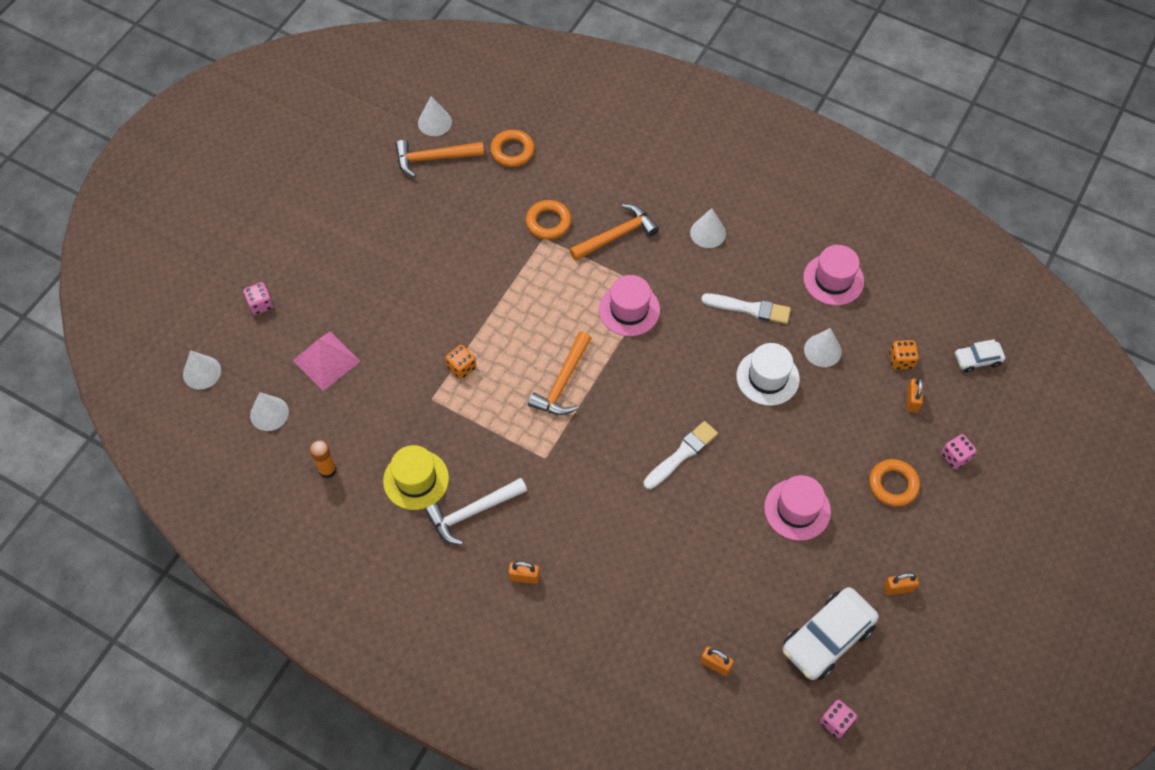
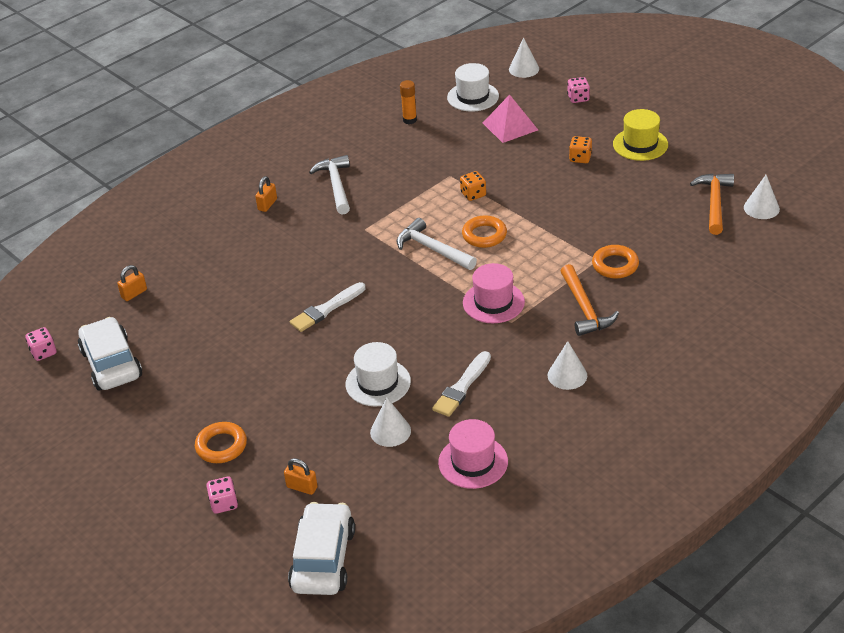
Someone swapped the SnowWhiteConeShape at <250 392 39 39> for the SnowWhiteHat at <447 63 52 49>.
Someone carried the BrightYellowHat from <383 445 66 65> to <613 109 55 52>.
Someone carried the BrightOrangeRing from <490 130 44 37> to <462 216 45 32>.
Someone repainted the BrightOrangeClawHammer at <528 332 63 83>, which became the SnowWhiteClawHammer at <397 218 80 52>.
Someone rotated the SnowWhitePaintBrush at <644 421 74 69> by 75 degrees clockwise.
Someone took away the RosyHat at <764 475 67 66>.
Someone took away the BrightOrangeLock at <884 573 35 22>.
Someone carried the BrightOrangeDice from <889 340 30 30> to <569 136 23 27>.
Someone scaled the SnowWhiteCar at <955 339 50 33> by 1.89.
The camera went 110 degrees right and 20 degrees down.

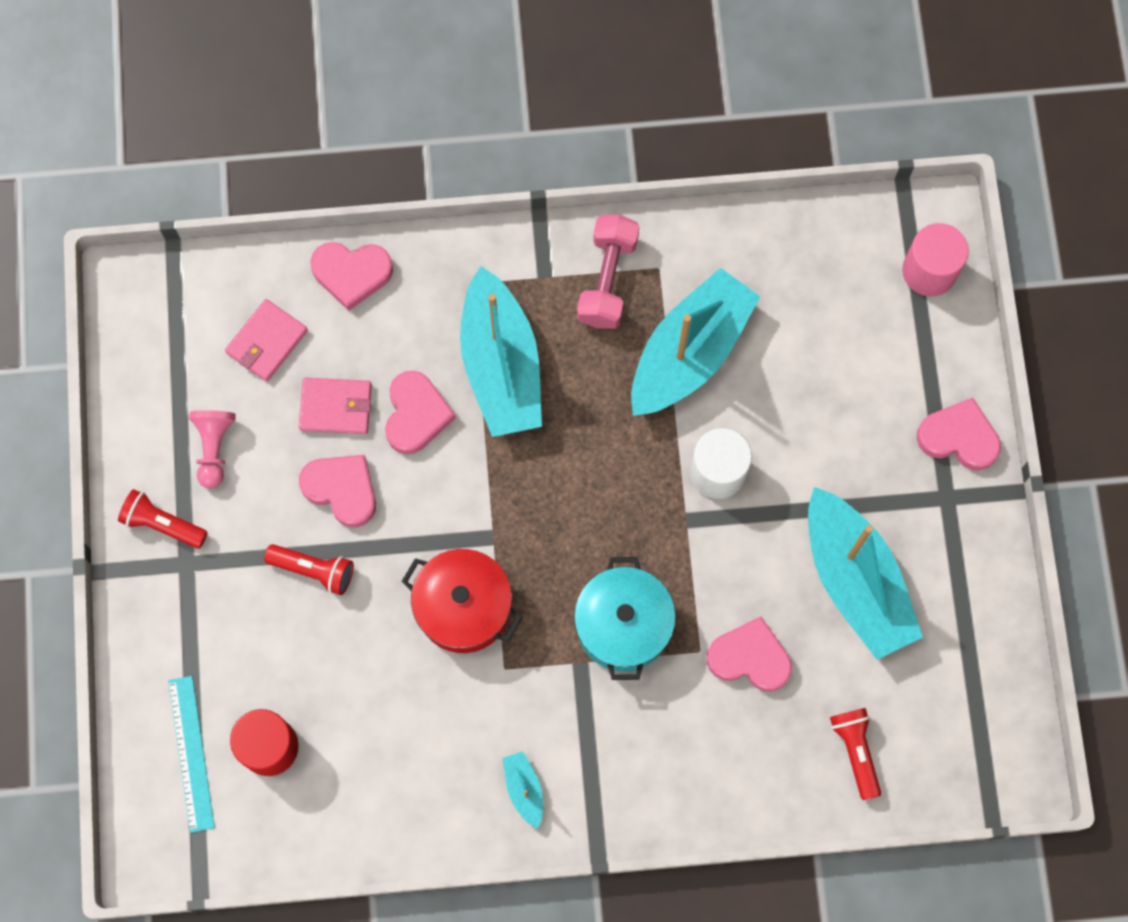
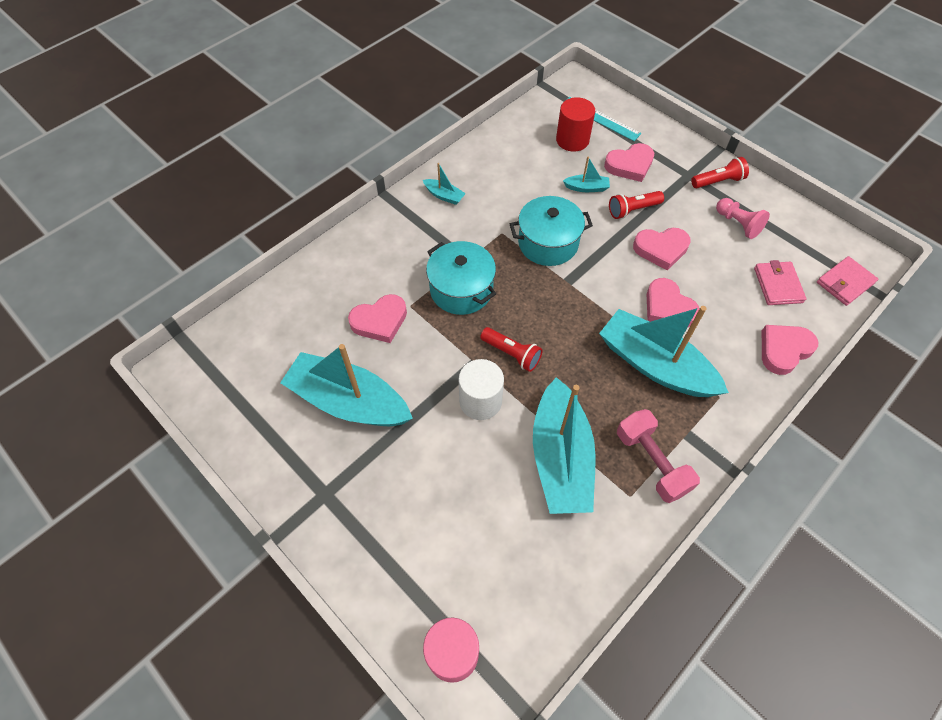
Someone carried the RosyBillfold from <299 378 73 56> to <817 256 61 50>.
Someone repainted the CrimsonStockpot at <401 549 121 104>, which became the TealStockpot at <510 196 83 70>.
Someone carried the CrimsonTorch from <830 708 51 92> to <480 327 63 45>.
Someone carried the RosyHeartShape from <916 397 85 74> to <604 143 50 39>.
Someone put down the TealBoat at <563 156 47 36>.
The camera went 140 degrees right and 15 degrees down.

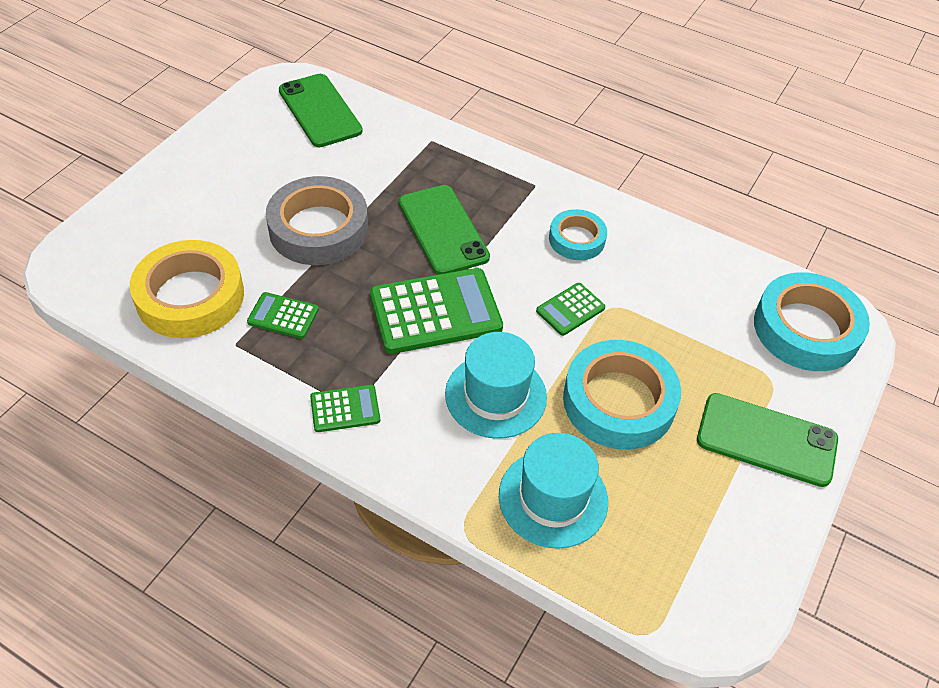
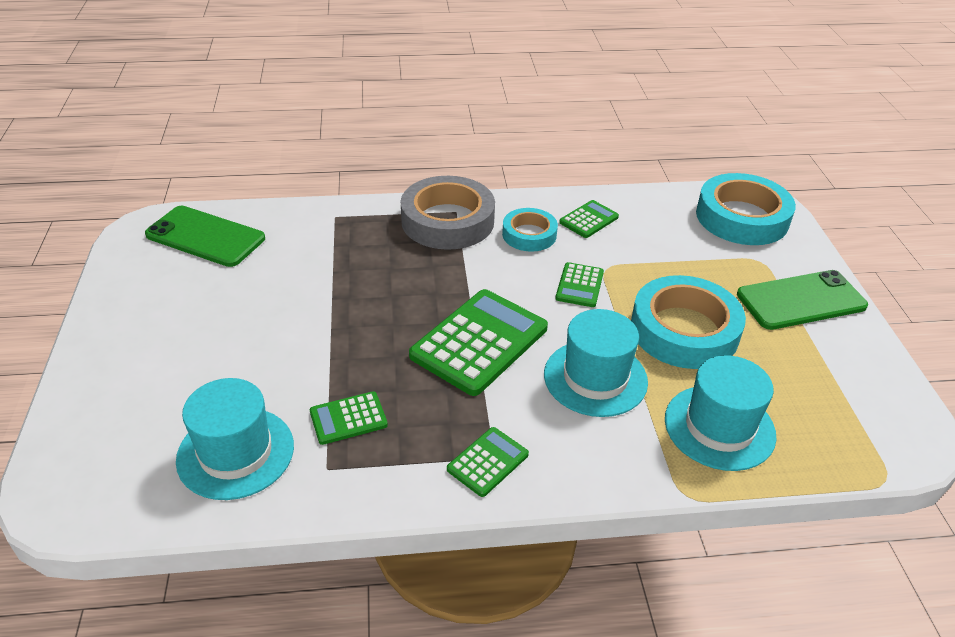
Someone swapped the BrightYellowTape at <130 240 114 98> for the TealHat at <176 378 118 122>.
Someone carried the GrayTape from <266 176 102 89> to <401 176 94 74>.
Someone took away the GreenPhone at <399 185 91 90>.
Someone put down the GreenPocketCalculator at <559 200 60 38>.
The camera went 35 degrees left and 10 degrees down.

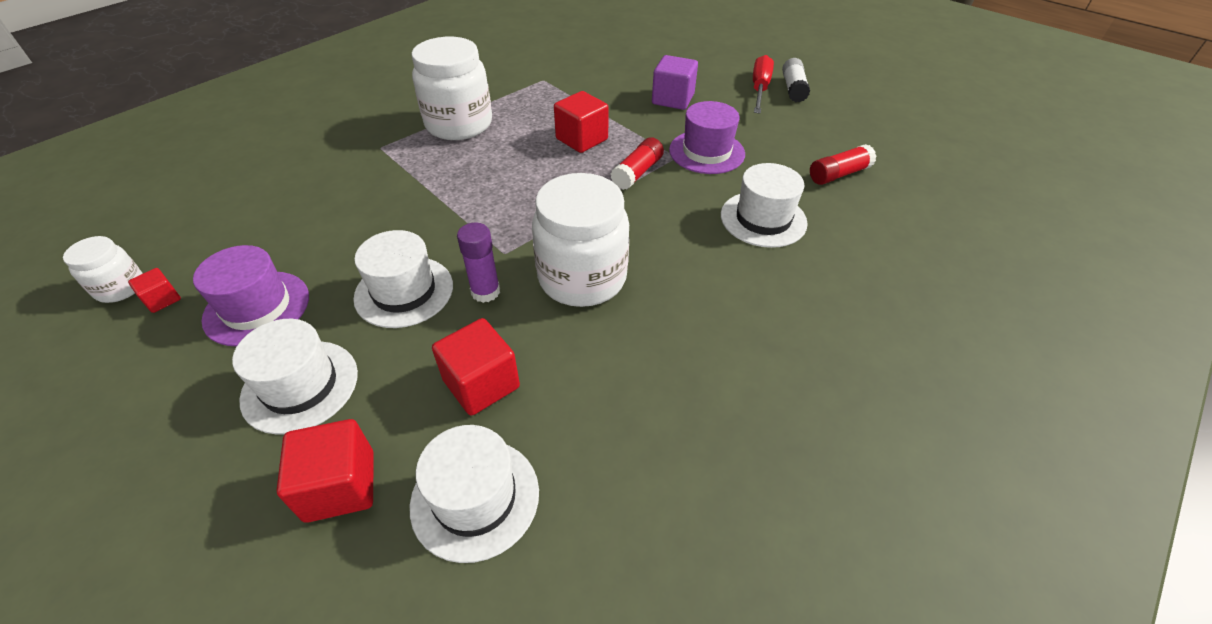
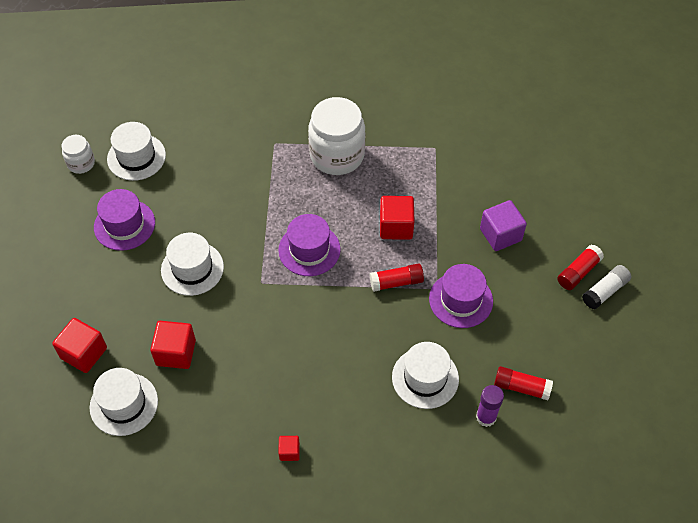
Someone carried the CrimsonCube from <128 268 53 45> to <278 436 22 25>.
Someone carried the SnowWhiteHat from <232 319 126 116> to <107 122 59 59>.
Someone carried the VioletStickOfGlue from <457 223 43 80> to <476 385 28 42>.
Someone took away the SnowWhiteJamJar at <532 173 97 134>.
Someone swapped the CrimsonHandScrewdriver at <753 55 21 58> for the CrimsonStickOfGlue at <557 244 47 46>.
Someone put down the VioletHat at <278 214 63 62>.
The camera went 45 degrees right and 10 degrees up.

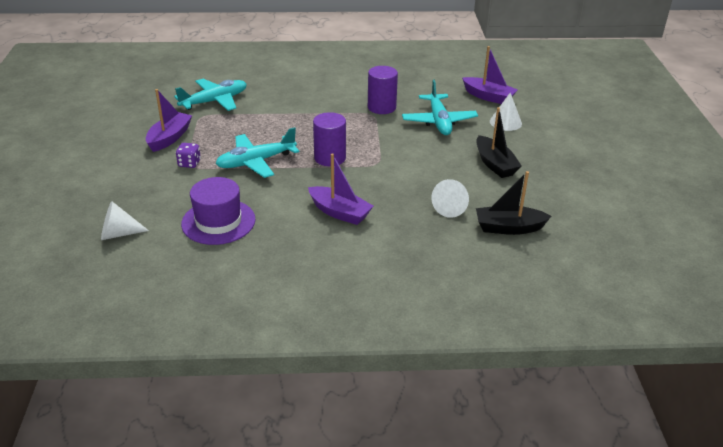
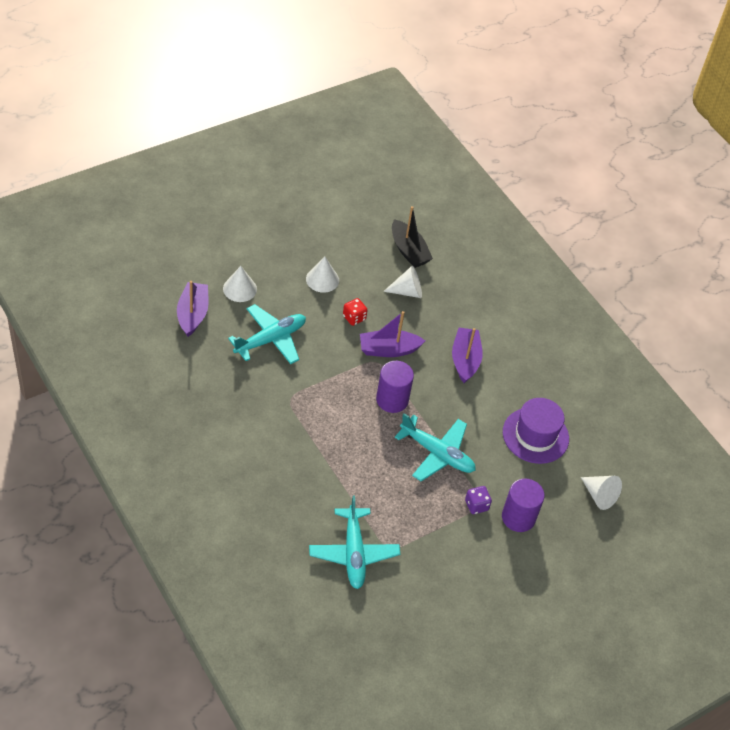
Someone carried the VioletBoat from <146 89 46 63> to <360 311 65 46>.
Someone rotated the TealPlane at <174 79 73 32> by 120 degrees counterclockwise.
Someone carried the VioletSolidCylinder from <368 66 30 48> to <502 478 43 54>.
Someone swapped the EbonyBoat at <476 107 46 71> for the SnowWhiteConeShape at <306 257 33 36>.
Someone put down the CrimsonDice at <343 298 24 28>.
The camera went 125 degrees left and 15 degrees up.

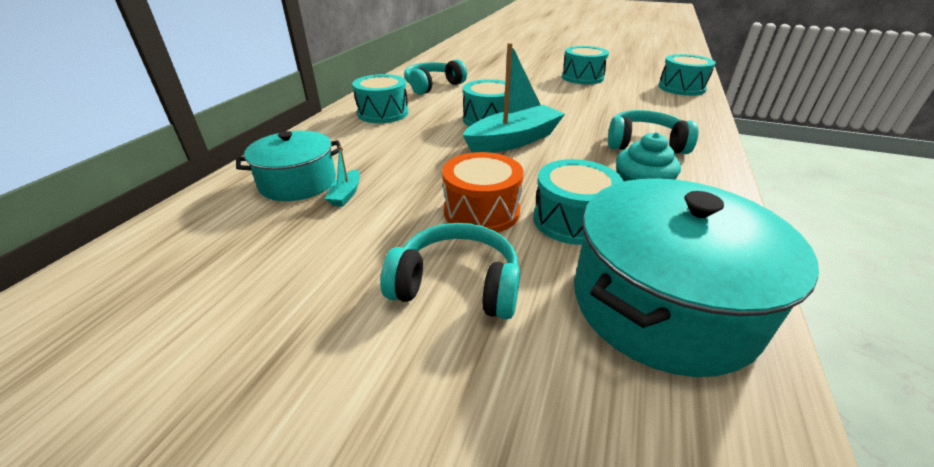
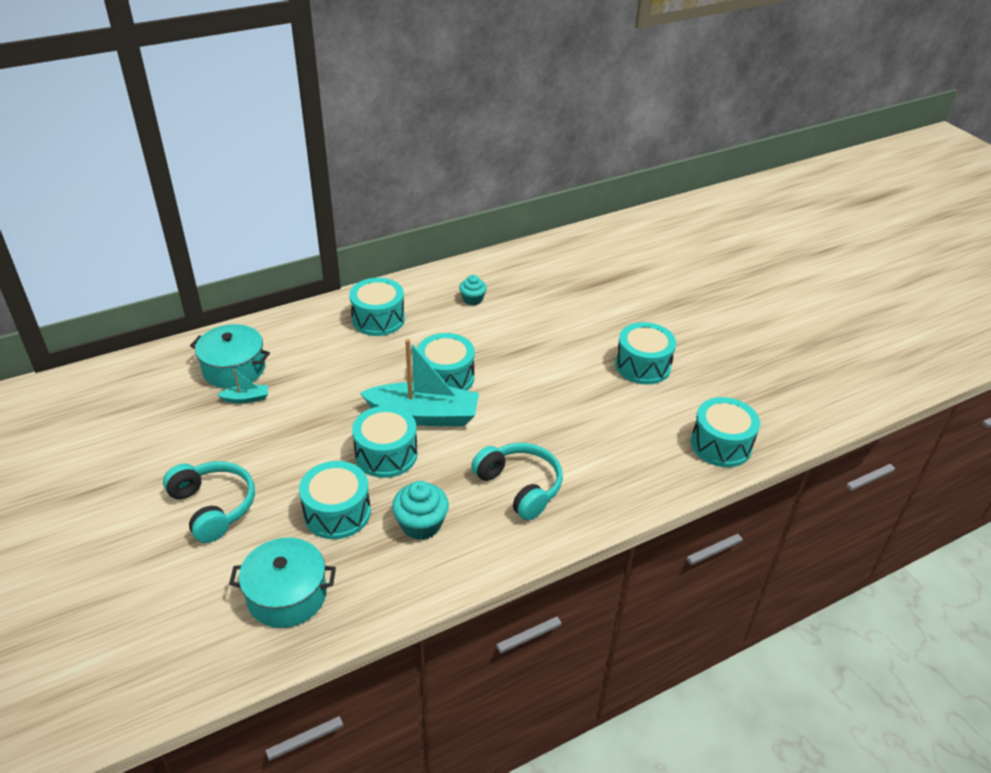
Someone rotated the TealBoat at <325 146 35 61> by 150 degrees counterclockwise.
Someone swapped the TealOverEarHeadphones at <404 59 63 36> for the TealFairyCake at <459 275 28 31>.
Someone took away the BrightOrangeDrum at <442 152 82 81>.
Someone scaled the TealStockpot at <574 178 245 199> by 0.62.
Someone put down the TealDrum at <352 406 66 72>.
The camera went 40 degrees right and 5 degrees up.

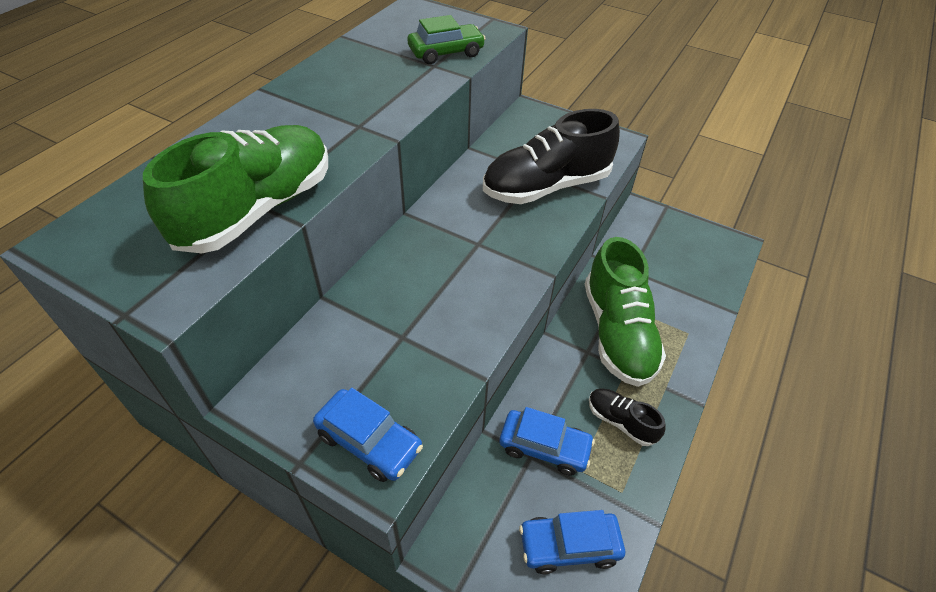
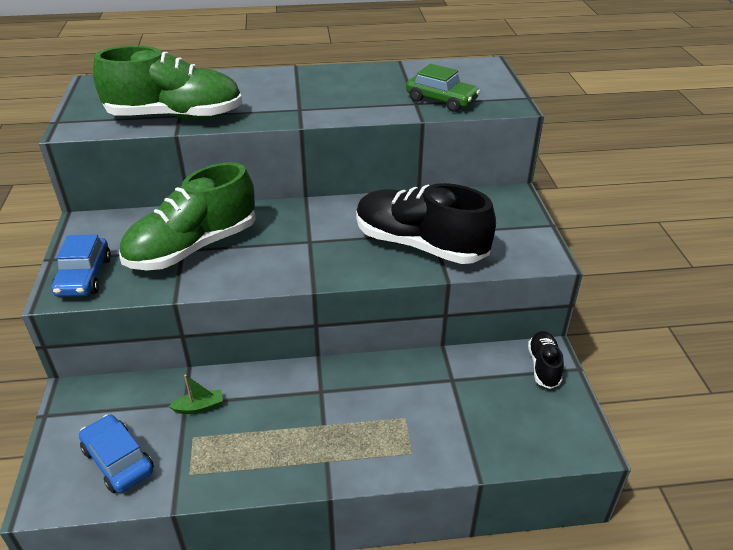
Someone swapped the RoyalBlueCar at <499 407 96 69> for the GreenBoat at <168 374 55 40>.
Someone carried the GreenLaceUpShoe from <585 237 81 150> to <119 162 137 108>.
Someone carried the EbonyLaceUpShoe from <589 388 77 58> to <528 331 36 58>.
The camera went 55 degrees right and 10 degrees down.

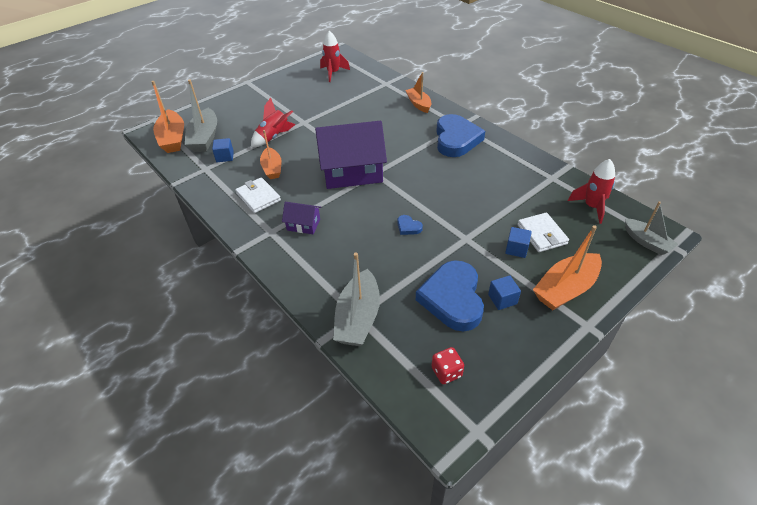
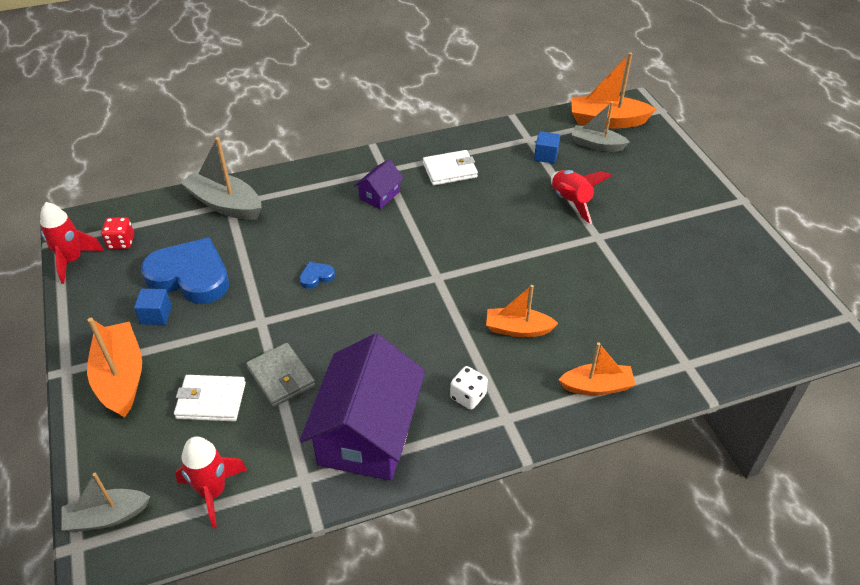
Someone scaled the GrayBoat at <185 80 32 72> by 0.66.
Someone carried the BrightOrangeBoat from <260 130 21 49> to <486 285 72 53>.
Someone carried the VioletToyHouse from <315 121 72 68> to <300 333 125 148>.
Someone carried the CrimsonRocket from <320 31 30 51> to <40 202 64 82>.
Someone swapped the RoyalBlueHeartShape at <436 114 49 43> for the SnowWhiteDice at <450 366 38 44>.
Someone took away the RoyalBlueCube at <505 227 27 31>.
Someone put down the GrayBillfold at <246 343 69 64>.
The camera went 110 degrees right and 0 degrees up.

